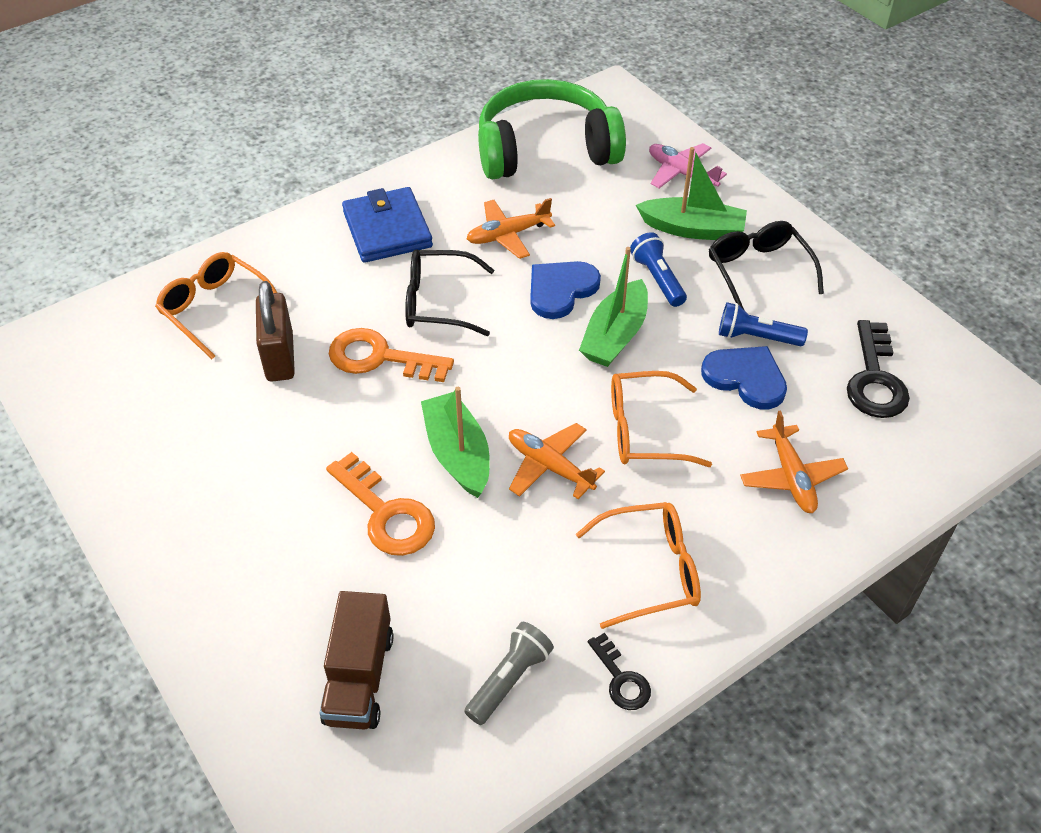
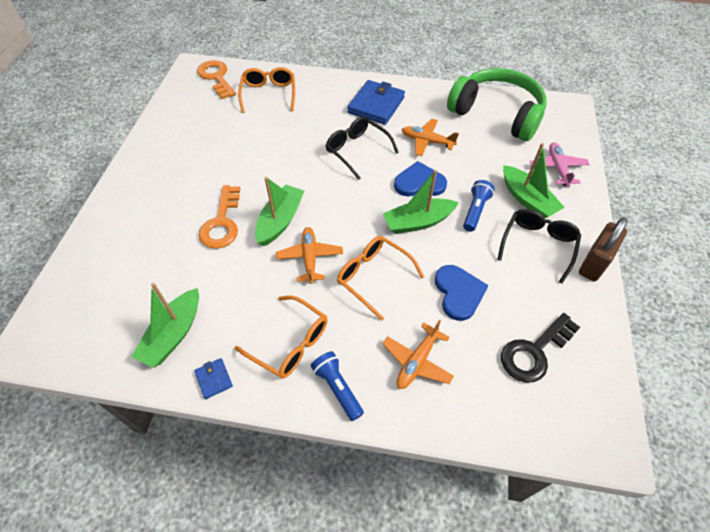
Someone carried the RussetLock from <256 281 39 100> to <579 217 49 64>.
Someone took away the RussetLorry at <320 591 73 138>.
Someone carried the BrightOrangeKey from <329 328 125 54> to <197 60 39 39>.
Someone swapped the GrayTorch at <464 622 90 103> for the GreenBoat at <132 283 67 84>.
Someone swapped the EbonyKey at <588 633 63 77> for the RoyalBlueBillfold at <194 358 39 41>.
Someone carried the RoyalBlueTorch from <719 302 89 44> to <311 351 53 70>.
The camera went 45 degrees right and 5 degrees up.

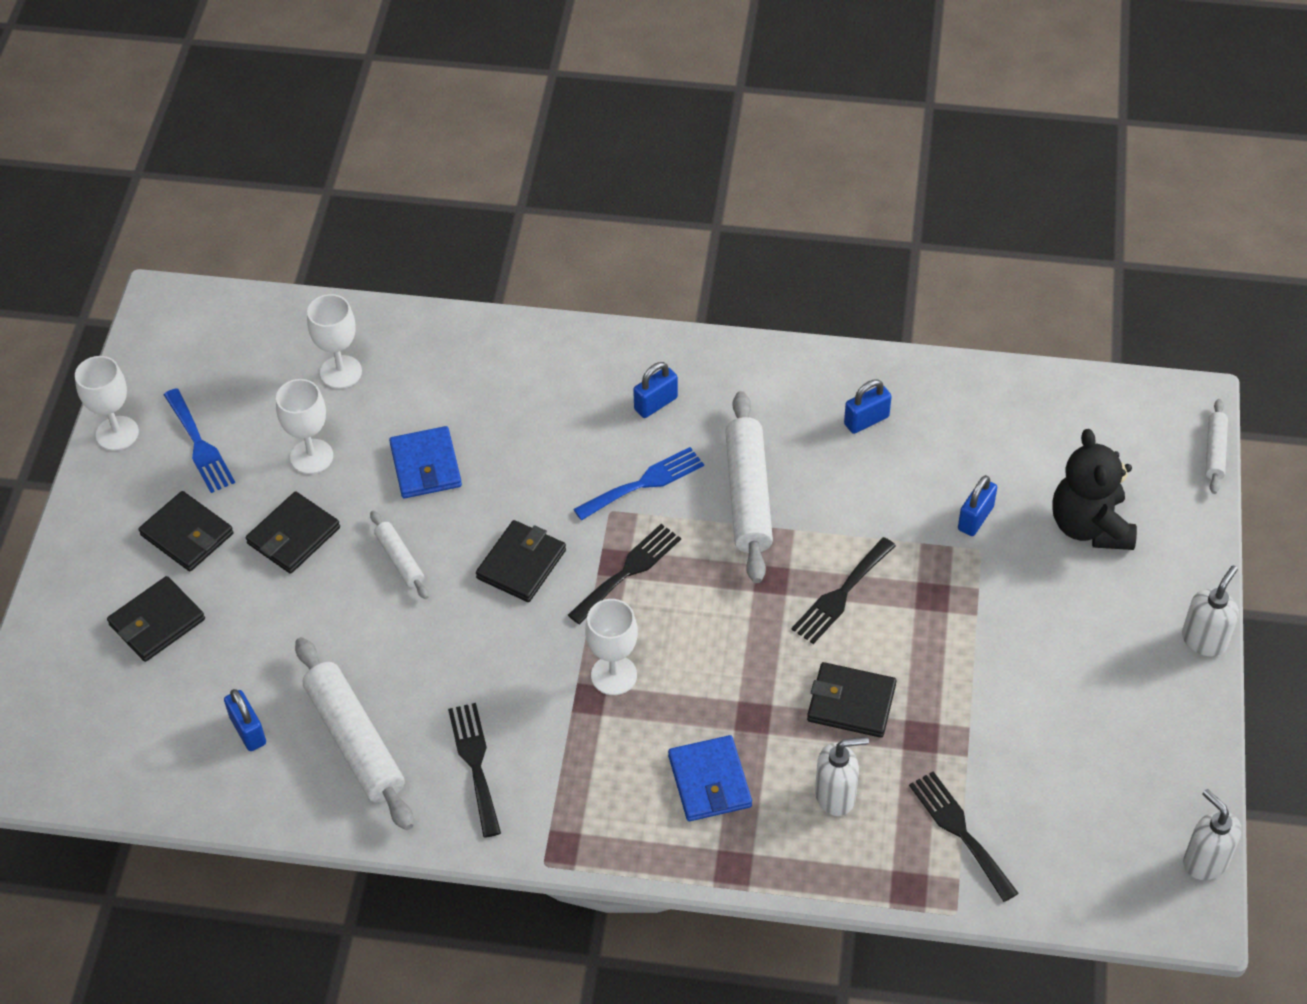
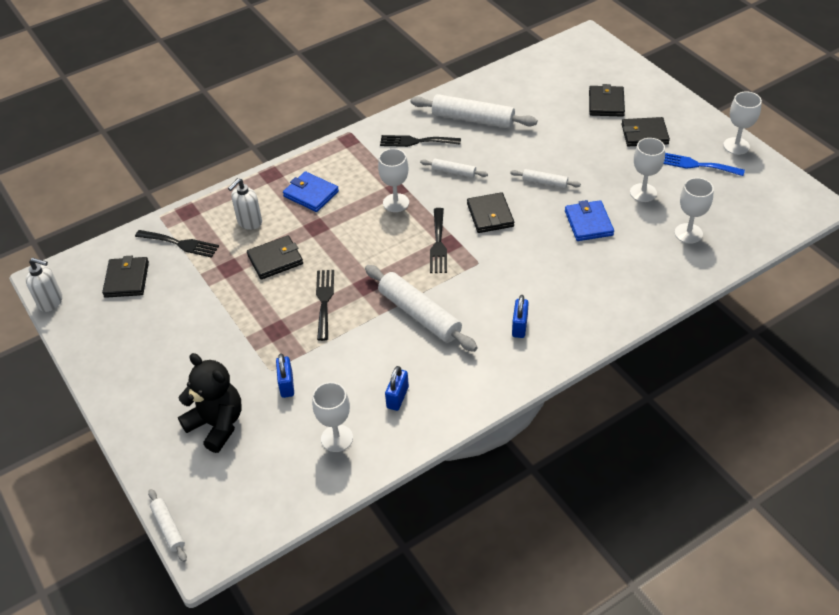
Someone took away the RoyalBlueLock at <224 689 42 62>.
Someone carried the EbonyBillfold from <246 491 94 83> to <102 256 47 42>.
Someone rotated the RoyalBlueBillfold at <389 426 73 72> by 45 degrees clockwise.
Someone rotated the EbonyFork at <448 703 53 135> by 150 degrees clockwise.
Someone took away the RoyalBlueFork at <574 447 130 73>.
Someone took away the SnowWhiteSoapDispenser at <1182 566 57 91>.
Someone put down the SnowWhiteChalice at <312 382 41 70>.
Someone put down the SnowWhitePastryRoller at <420 159 68 19>.
The camera went 140 degrees right and 5 degrees down.

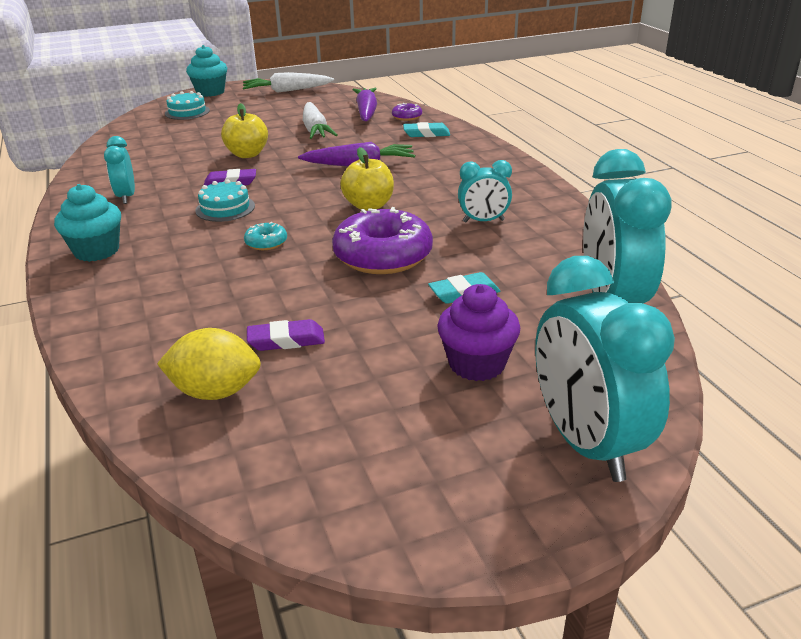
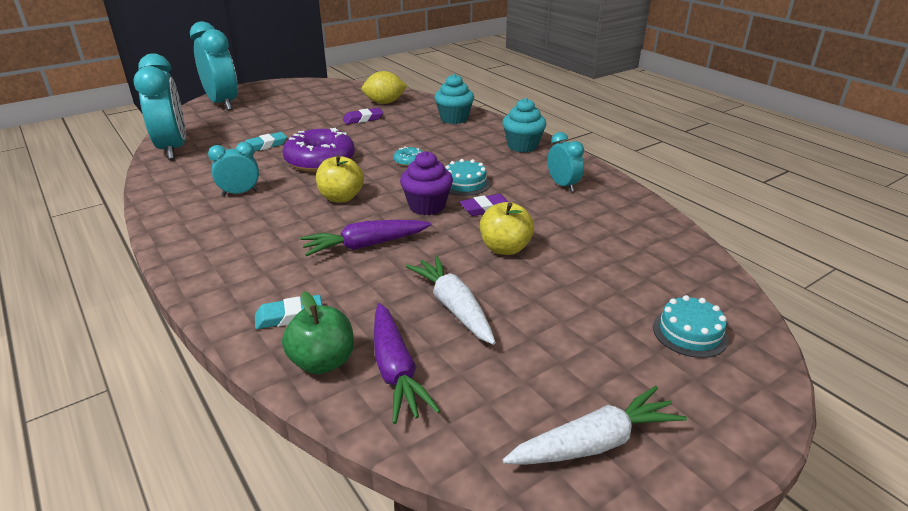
Someone carried the TealFairyCake from <186 45 41 52> to <434 74 40 50>.
Someone swapped the VioletGlazedDonut at <392 103 30 18> for the GreenApple at <282 292 72 82>.
Someone carried the VioletFairyCake from <437 284 83 97> to <400 151 53 64>.
The camera went 165 degrees right and 0 degrees up.

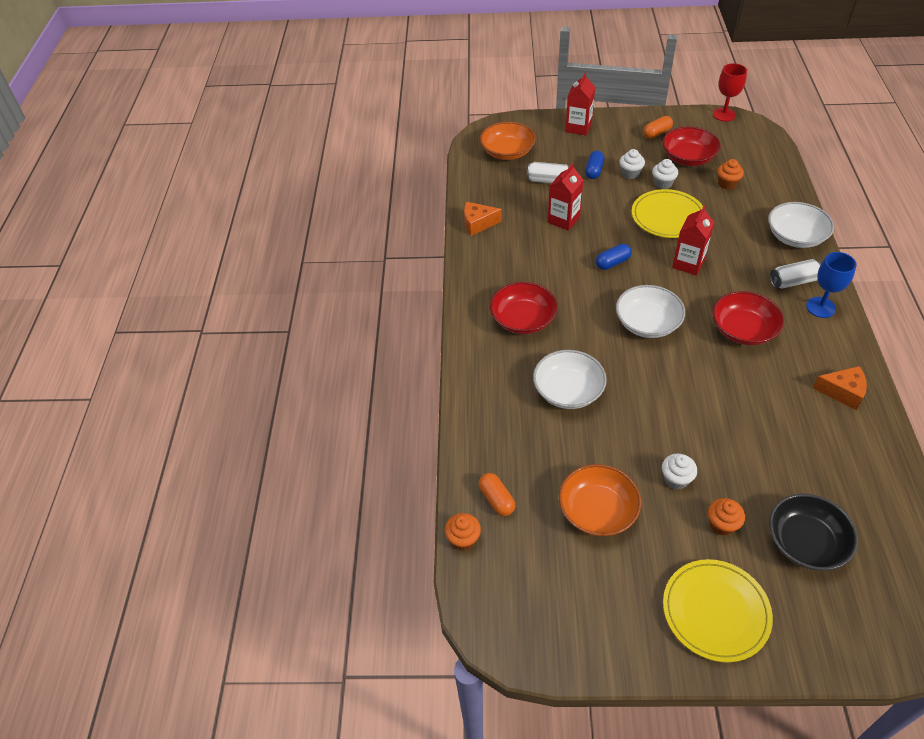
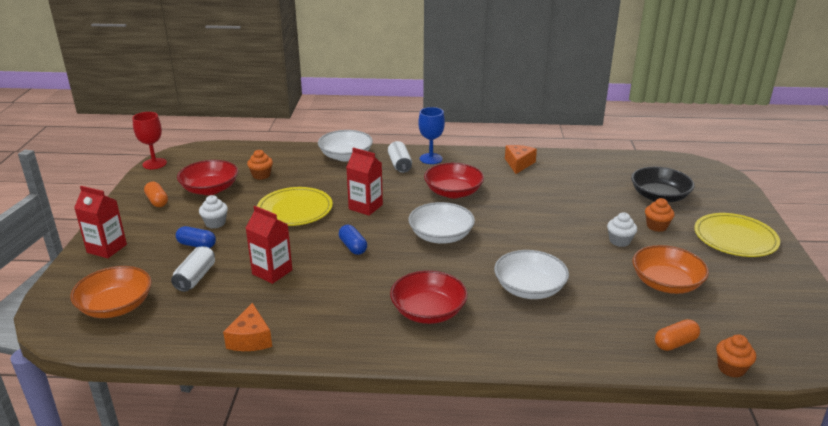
Someone took away the SnowWhiteFairyCake at <652 159 26 30>.
The camera went 90 degrees left and 20 degrees down.

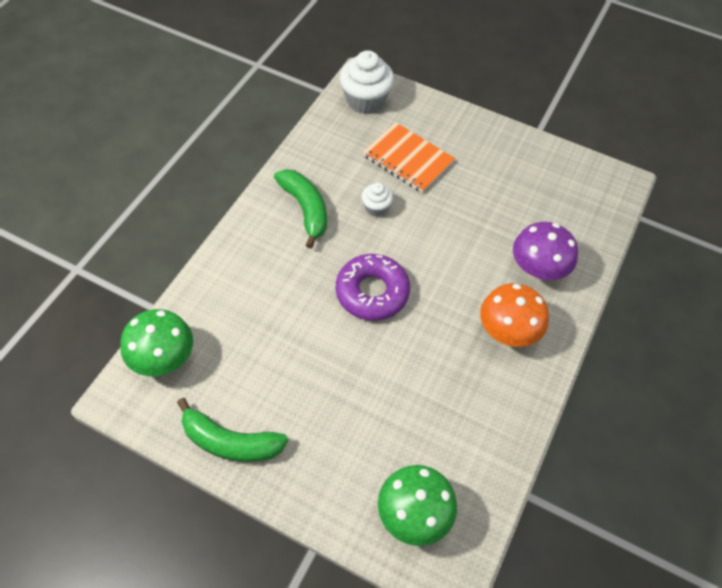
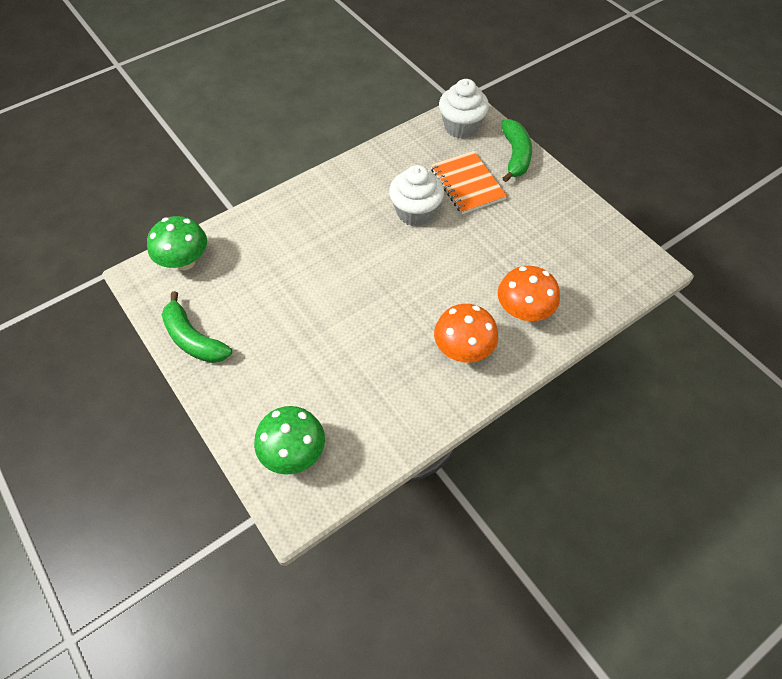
Someone carried the GreenBananaFruit from <274 169 53 80> to <501 119 31 63>.
Someone took away the VioletGlazedDonut at <336 254 74 66>.
Someone scaled the SnowWhiteFairyCake at <361 183 32 33> by 1.88.
Someone repainted the VioletToadstool at <513 222 65 58>, which became the BrightOrangeToadstool at <498 266 62 55>.
The camera went 30 degrees right and 0 degrees up.

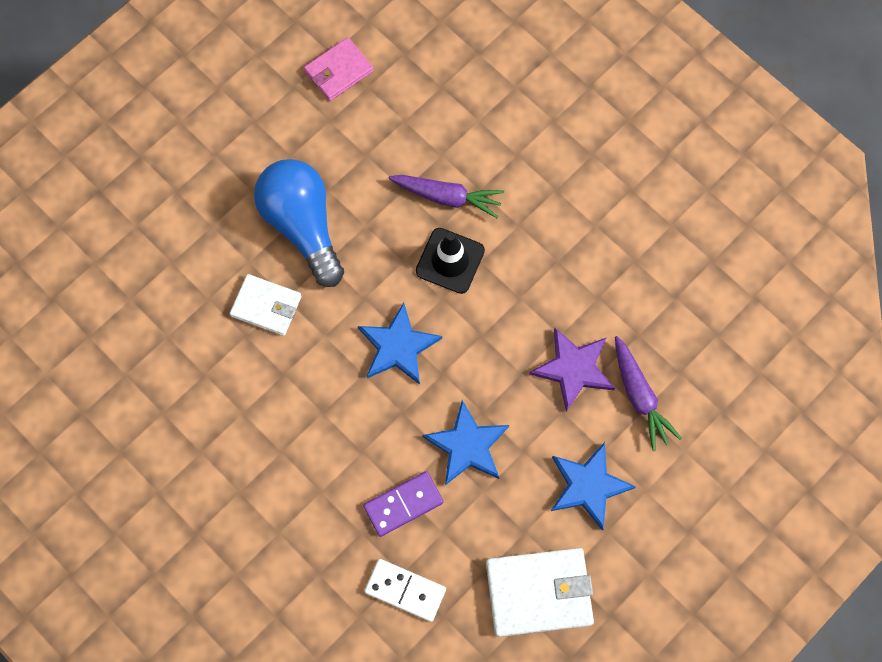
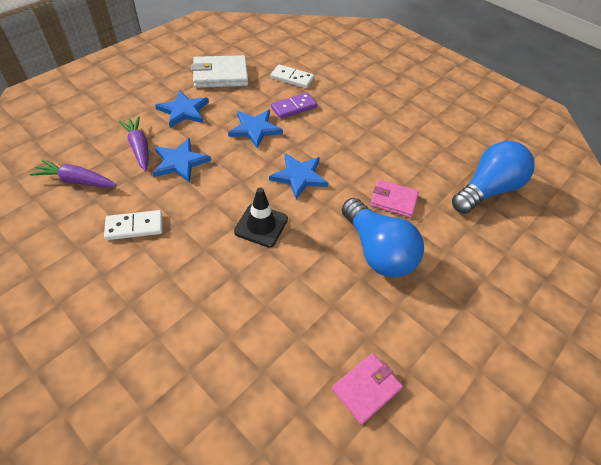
Someone repainted the SnowWhiteBillfold at <230 274 72 62>, which became the RosyBillfold at <370 180 49 38>.
Someone carried the VioletCarrot from <388 175 116 43> to <30 159 86 29>.
Someone repainted the VioletStar at <529 328 86 84>, which became the RoyalBlueStar at <153 138 58 45>.
Someone put down the SnowWhiteDomino at <104 210 58 30>.
Someone put down the RoyalBlueLightBulb at <452 141 83 73>.
The camera went 175 degrees right and 20 degrees down.

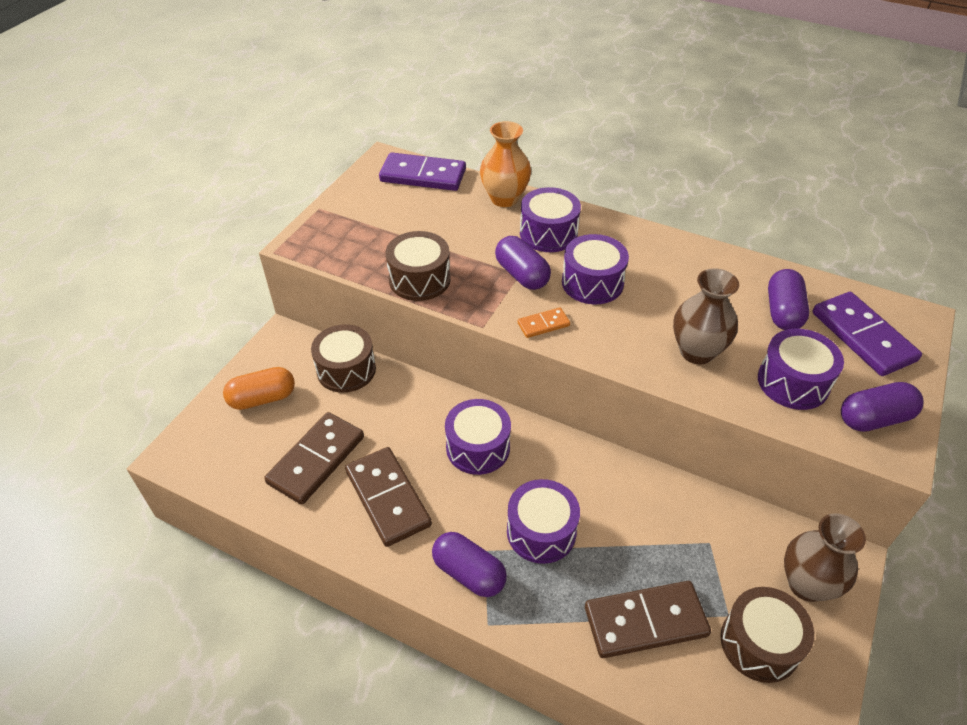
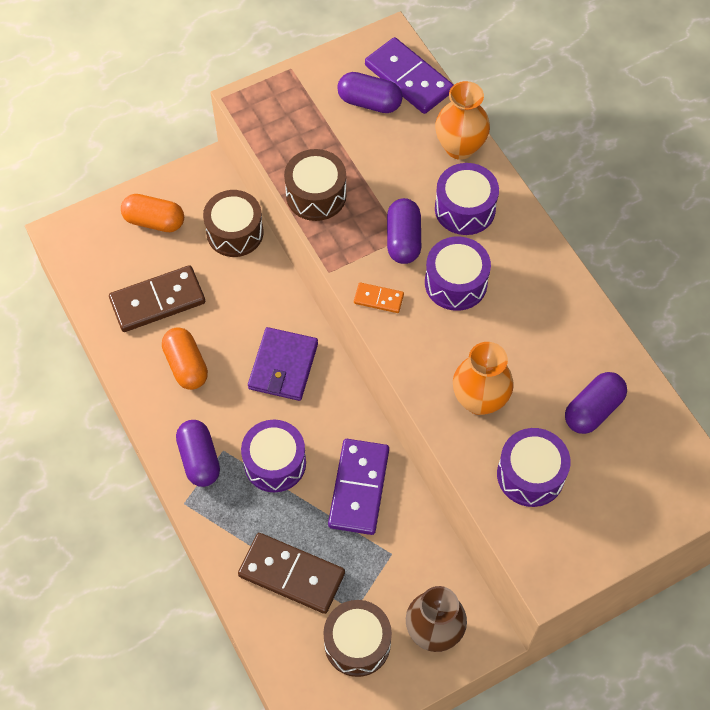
Someone swapped the RussetDomino at <345 447 87 100> for the BrightOrangePill at <162 327 46 63>.
Someone swapped the VioletDrum at <445 399 66 76> for the VioletBillfold at <248 327 70 74>.
Someone repainted the RussetFlowerVase at <673 268 66 96>, which became the BrightOrangeFlowerVase at <453 342 61 73>.
Someone carried the VioletDomino from <812 292 110 84> to <328 439 61 96>.
Someone carried the VioletPill from <841 382 83 50> to <337 72 66 41>.
The camera went 35 degrees right and 15 degrees up.

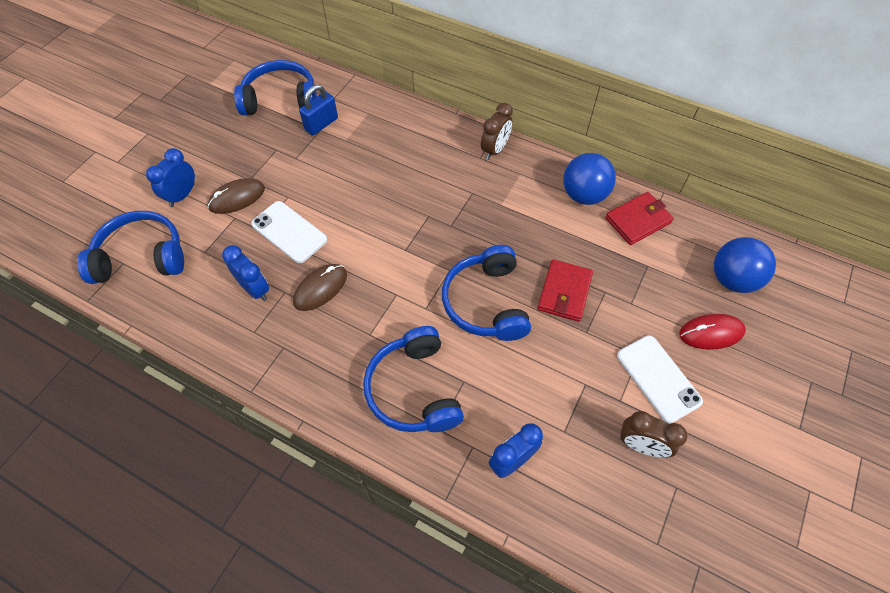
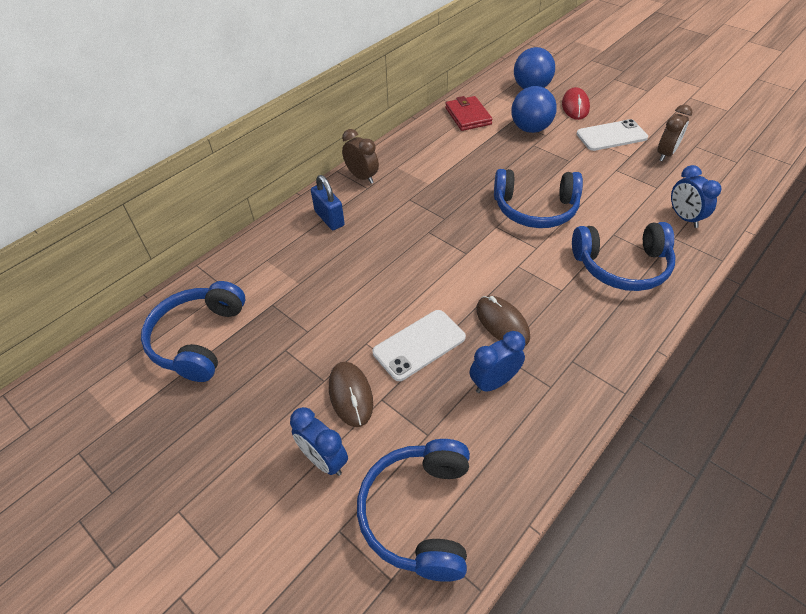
Someone carried the RoyalBlueLock from <299 85 39 50> to <311 175 34 55>.
Someone took away the CrimsonBillfold at <538 259 55 63>.
Someone carried the RoyalBlueSphere from <563 153 53 52> to <511 86 46 47>.
The camera went 75 degrees left and 10 degrees down.

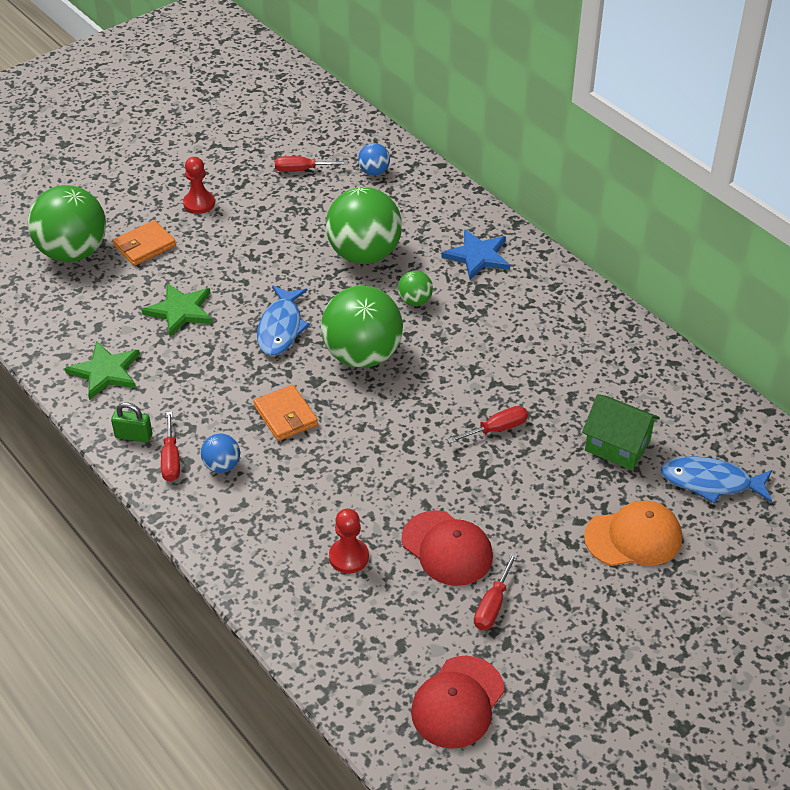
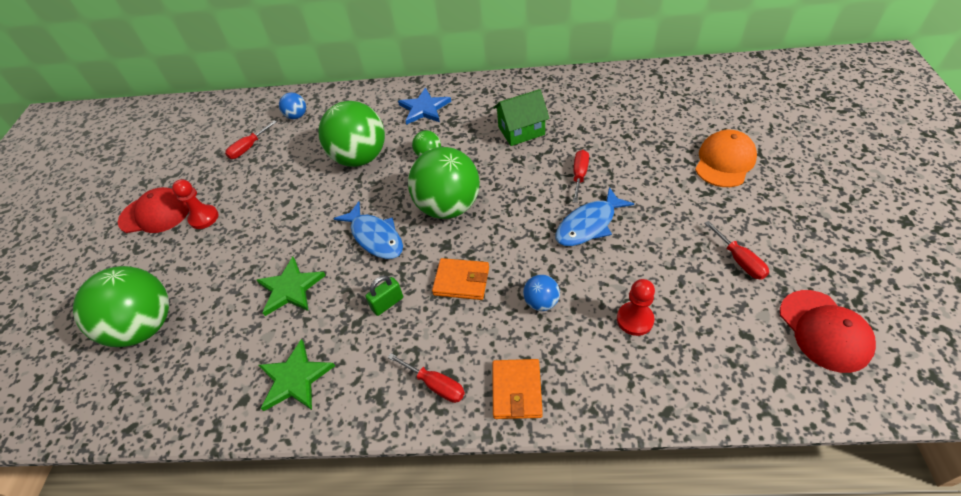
Someone carried the GreenLock from <111 402 41 41> to <365 275 38 41>.
Someone carried the BrightOrangeBillfold from <113 220 63 46> to <492 359 51 60>.
Someone carried the RoyalBlueSphere from <201 433 39 40> to <523 275 37 36>.
Someone carried the CrimsonBaseballCap from <401 510 92 76> to <118 187 71 46>.
Someone carried the GreenToyHouse from <582 394 78 76> to <493 89 57 57>.
Someone carried the RoyalBlueFishFigure from <661 456 111 48> to <556 187 78 59>.
The camera went 45 degrees left and 5 degrees up.

